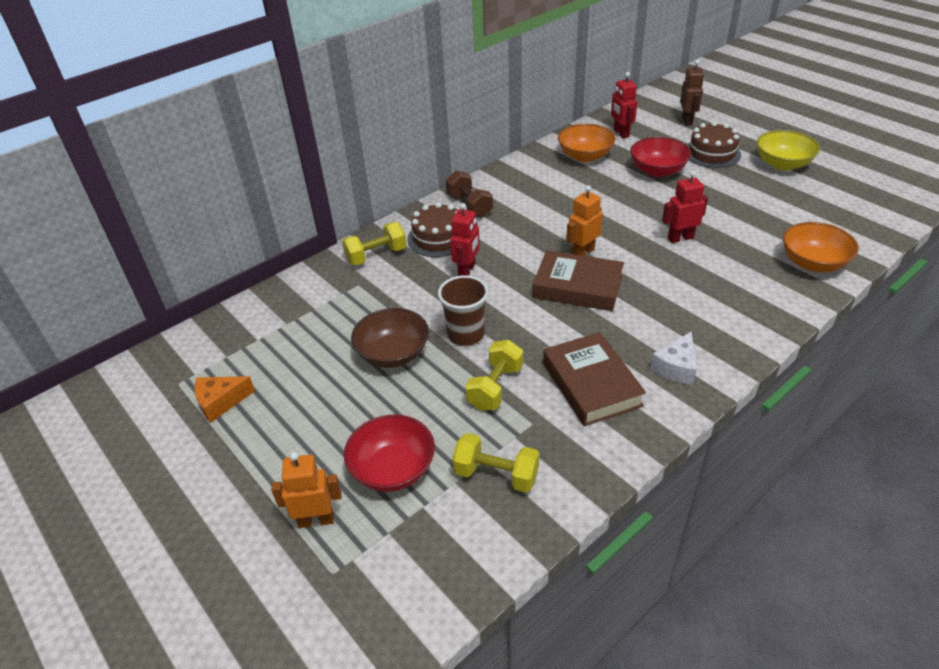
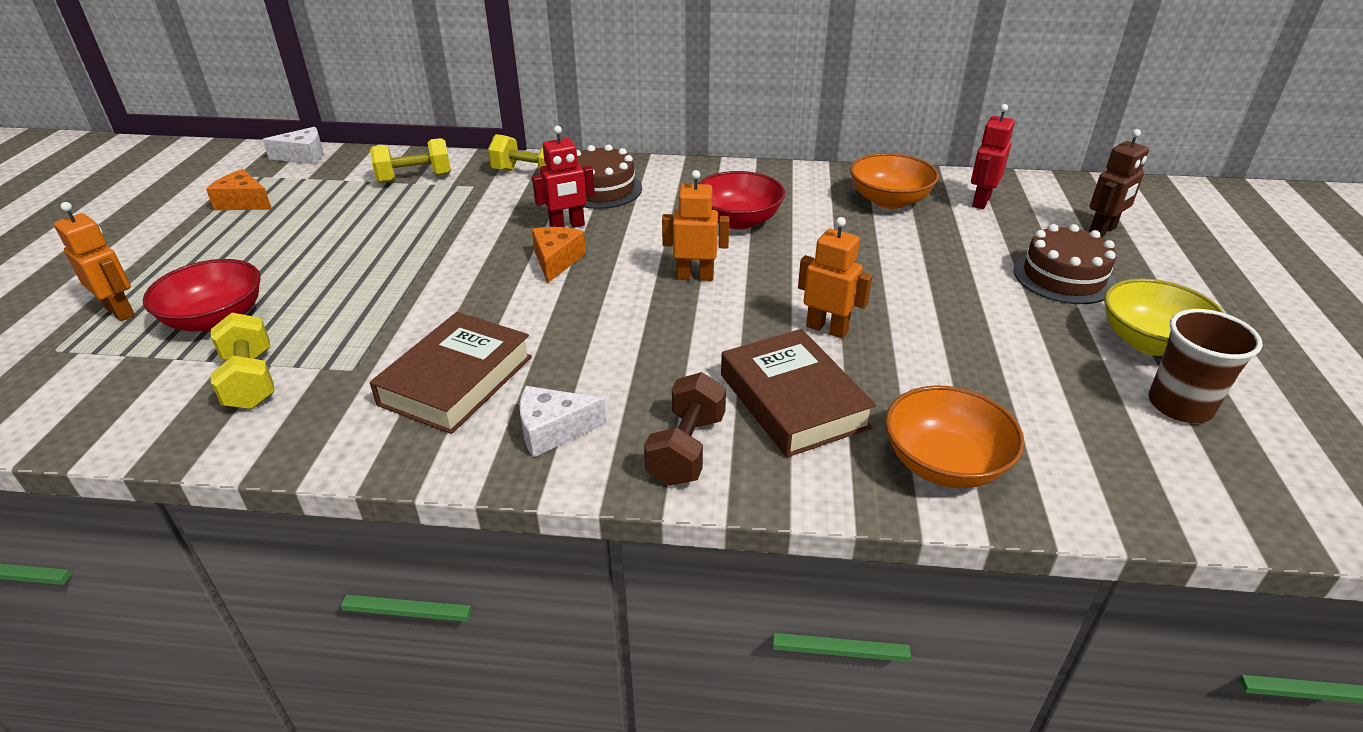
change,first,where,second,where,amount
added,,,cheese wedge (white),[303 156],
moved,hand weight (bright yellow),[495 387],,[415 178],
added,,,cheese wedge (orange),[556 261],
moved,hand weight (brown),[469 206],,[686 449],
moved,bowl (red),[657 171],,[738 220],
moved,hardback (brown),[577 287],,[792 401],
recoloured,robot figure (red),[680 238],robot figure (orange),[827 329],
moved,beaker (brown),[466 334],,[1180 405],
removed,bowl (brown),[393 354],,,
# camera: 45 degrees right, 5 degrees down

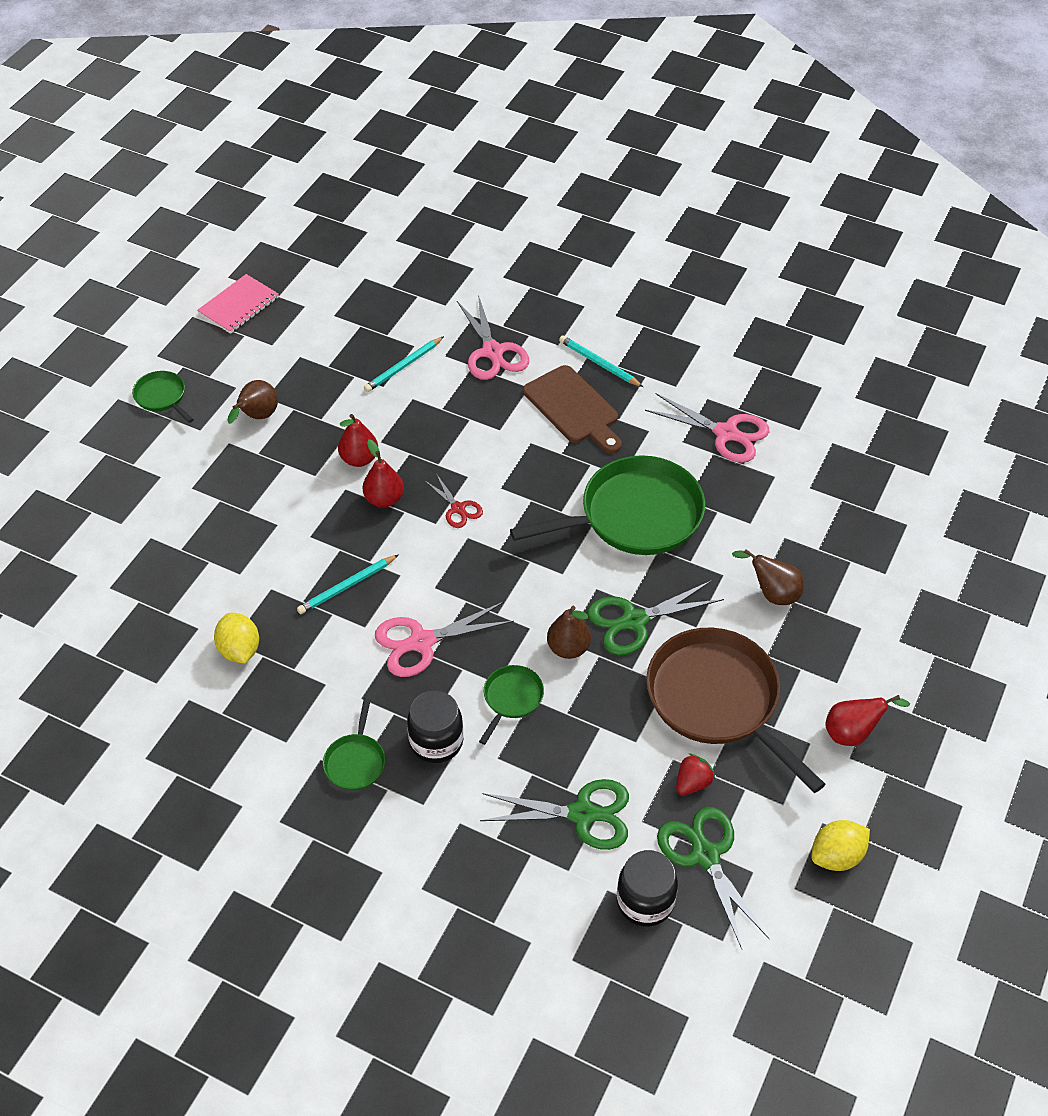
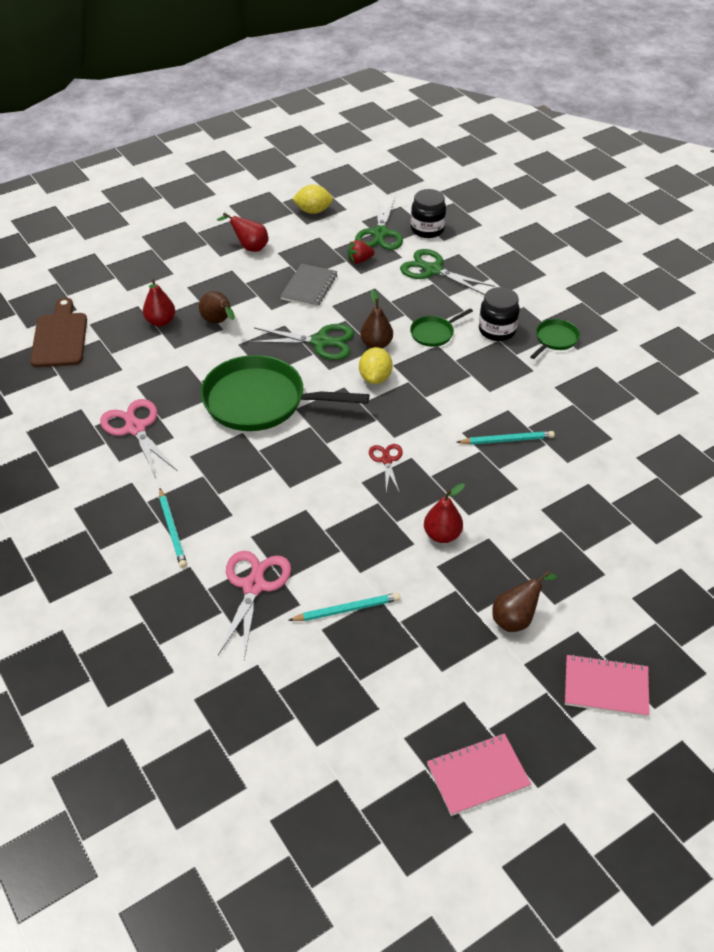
change,first,where,second,where,amount
moved,bread board (brown),[573 408],,[60 337],
moved,pear (red),[384 499],,[161 322],
replaced,frying pan (brown),[717 700],notebook (gray),[309 287],
moved,toy lemon (bright yellow),[239 650],,[375 378],
replaced,frying pan (leaf-green),[162 397],notebook (rose-pink),[606 687],
removed,scissors (rose-pink),[421 642],,,
# camera: 150 degrees left, 5 degrees down

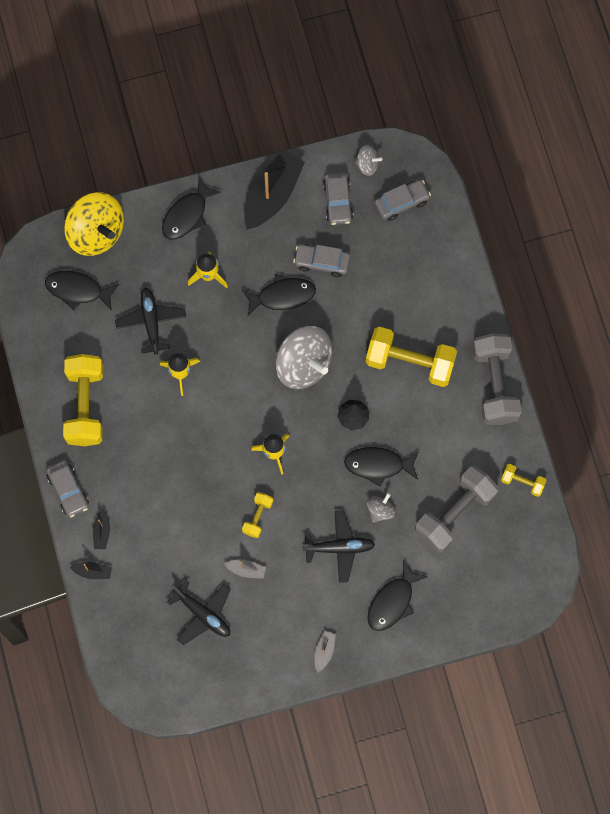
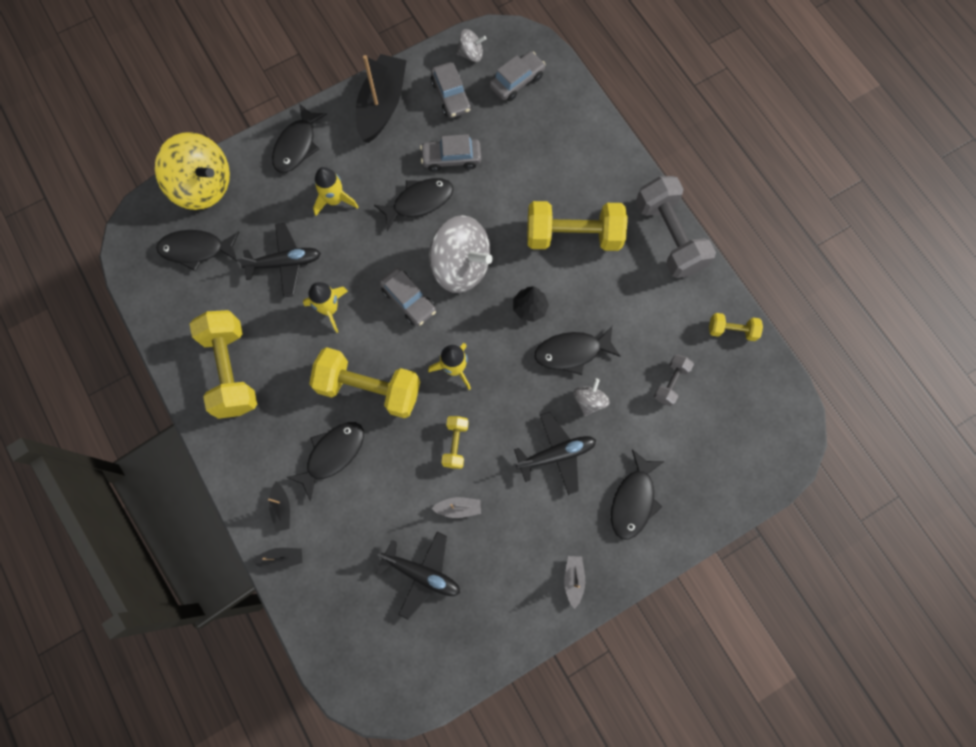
change,first,where,second,where,amount
turned,toy plane (jet-black),[151 322],,[284 263],105 degrees clockwise
added,,,toy fish (jet-black),[332 454],
added,,,hand weight (bright yellow),[369 389],
moved,automobile (gray),[68 490],,[408 300],
resized,hand weight (gray),[454 513],,[670 383],x0.49
# camera: 15 degrees left, 0 degrees up

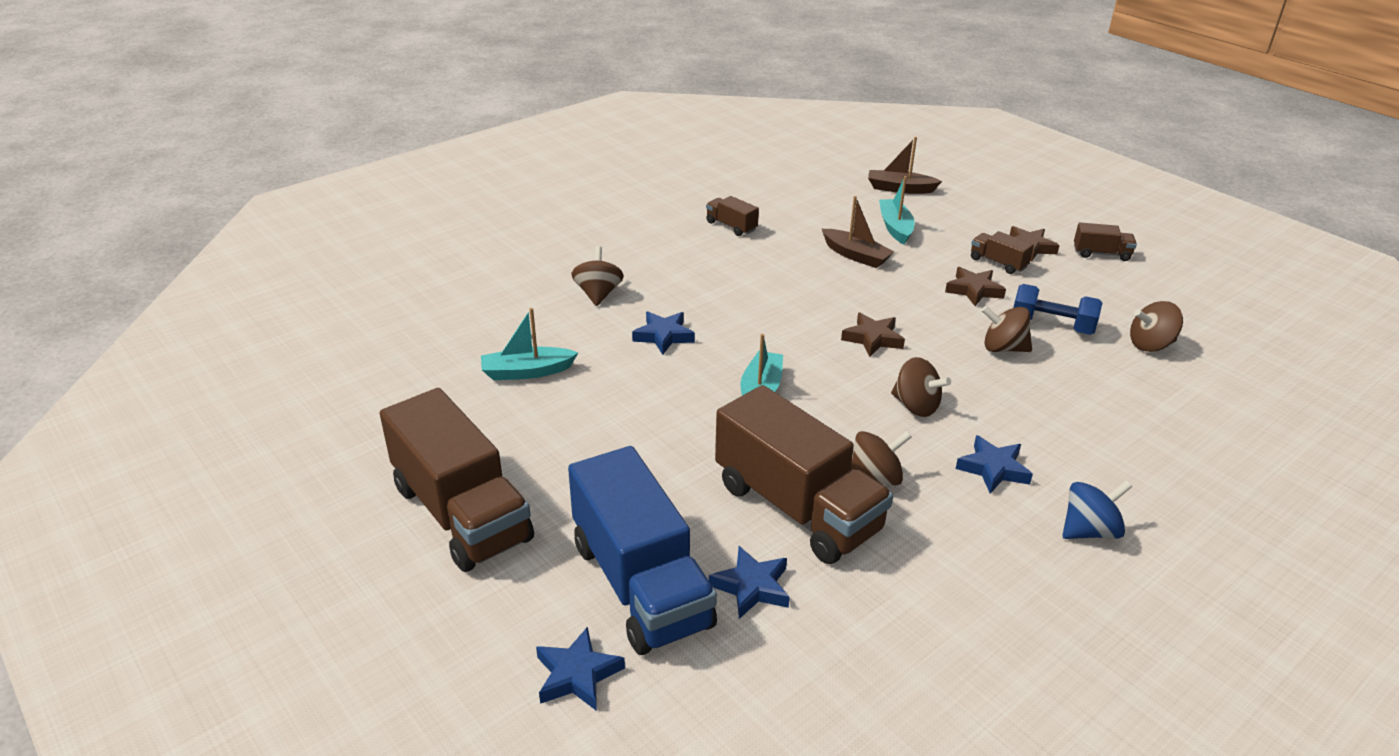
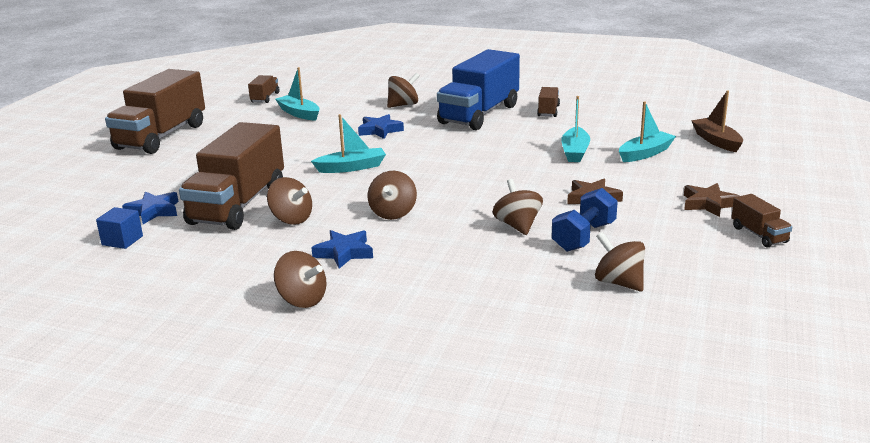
change,first,where,second,where,amount
added,,,solid cube (blue),[122 240],
moved,toy truck (brown),[998 263],,[265 98],
recoloured,toy top (blue),[1089 531],toy top (brown),[302 300],
moved,toy truck (blue),[641 584],,[479 114],
turned,hand weight (blue),[1051 326],,[584 237],45 degrees clockwise
recoloured,toy boat (brown),[855 255],toy boat (aqua),[575 152],
removed,star shape (blue),[577 675],,,
removed,star shape (brown),[872 338],,,
# camera: 60 degrees right, 10 degrees down

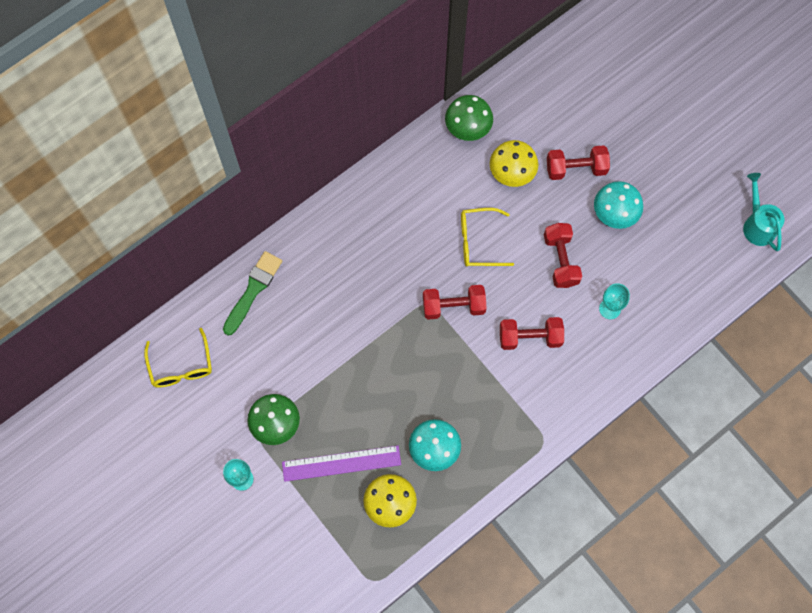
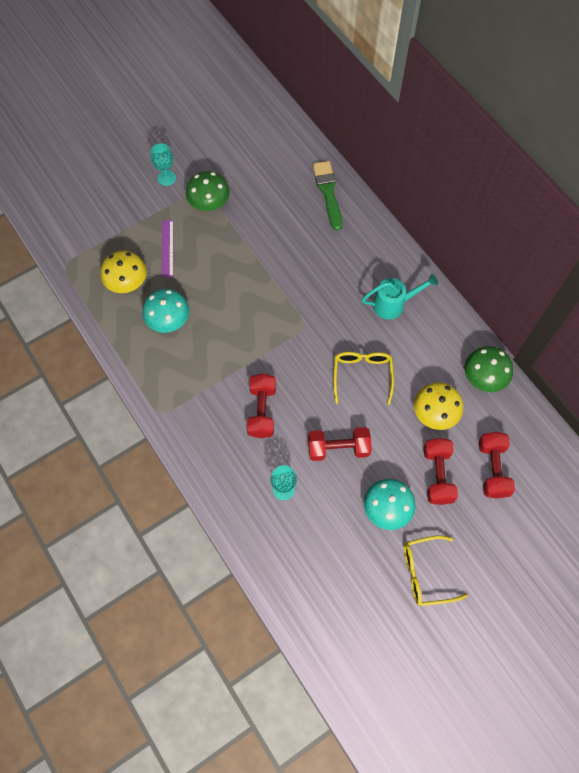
change,first,where,second,where,amount
resized,ruler (purple),[341 463],,[167 248],x0.66
turned,paint brush (leaf-green),[253 290],,[328 192],135 degrees counterclockwise
moved,watering can (aqua),[757 224],,[393 304],
moved,glasses (bright yellow),[181 366],,[425 573],
moved,hand weight (red),[453 306],,[492 469],
# camera: 95 degrees right, 5 degrees down

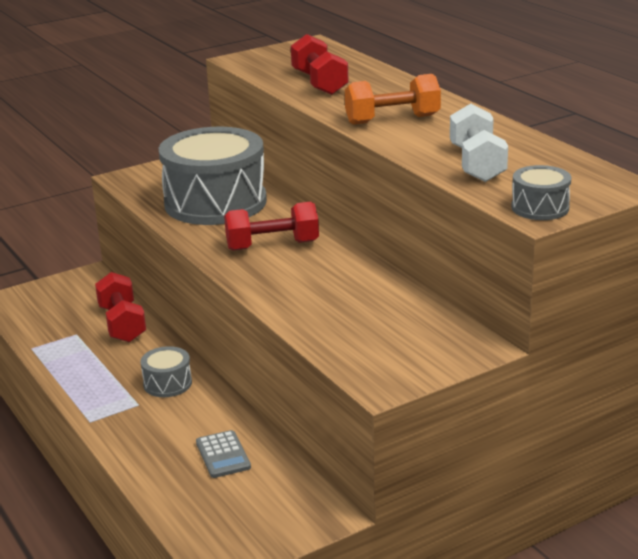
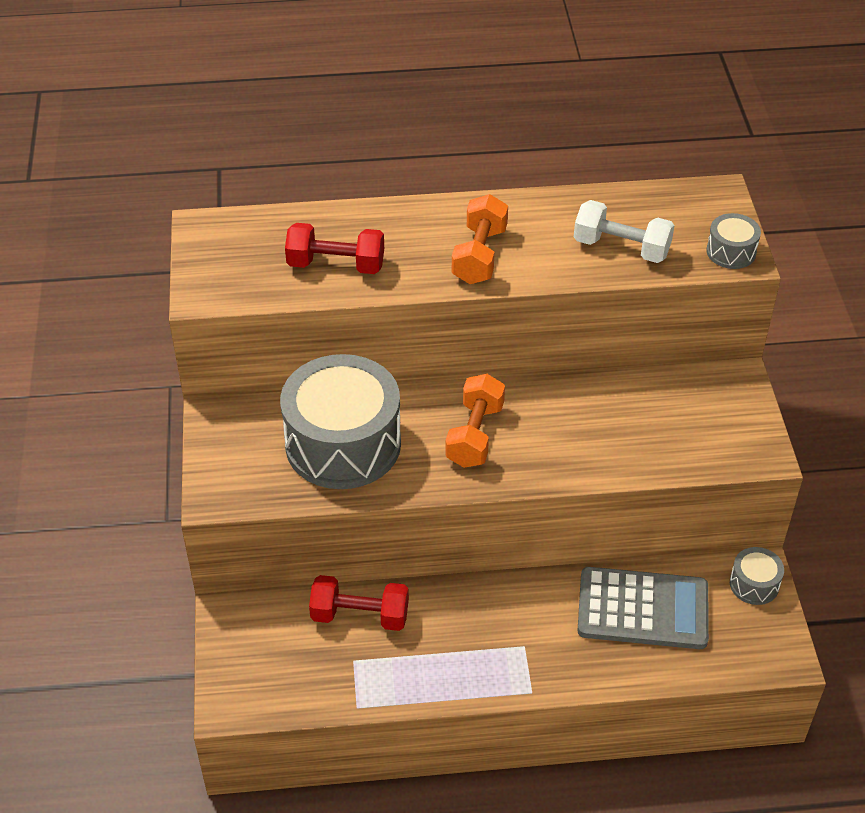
change,first,where,second,where,amount
recoloured,hand weight (red),[272 245],hand weight (orange),[475 435],
resized,calculator (gray),[223 455],,[643 609],x2.10
moved,snare drum (gray),[167 383],,[754 584],
# camera: 65 degrees left, 20 degrees up

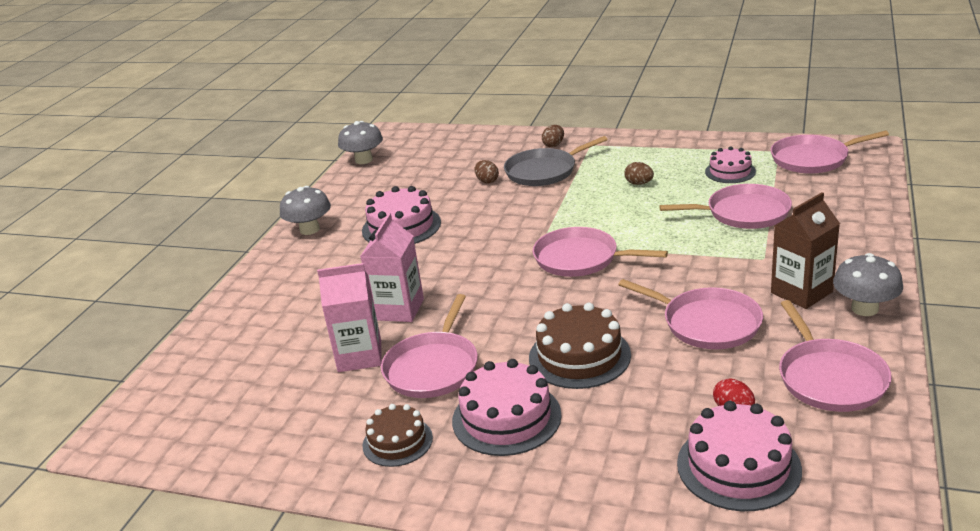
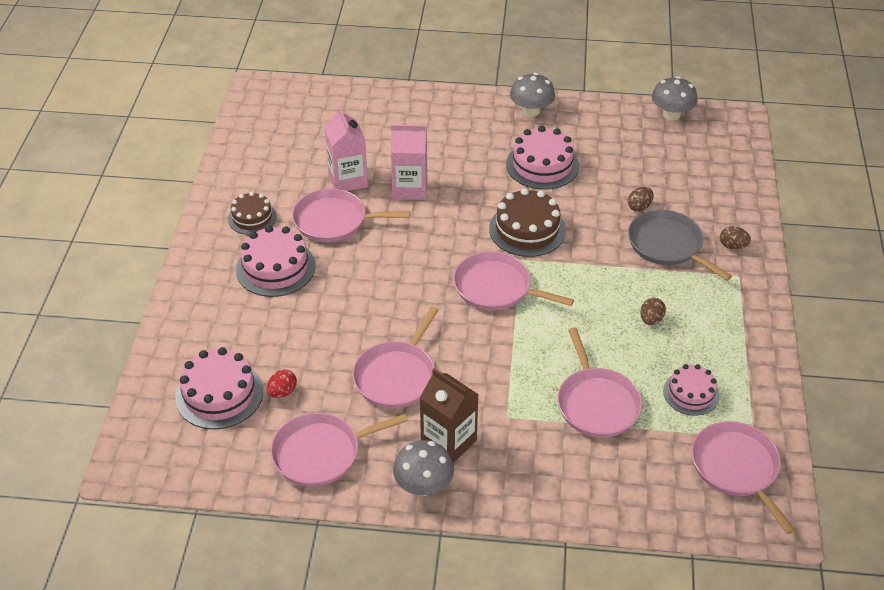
change,first,where,second,where,amount
turned,frying pan (rose-pink),[580 258],,[496 288],75 degrees counterclockwise
moved,layer cake (brown),[579 356],,[527 229],
# camera: 75 degrees right, 15 degrees up

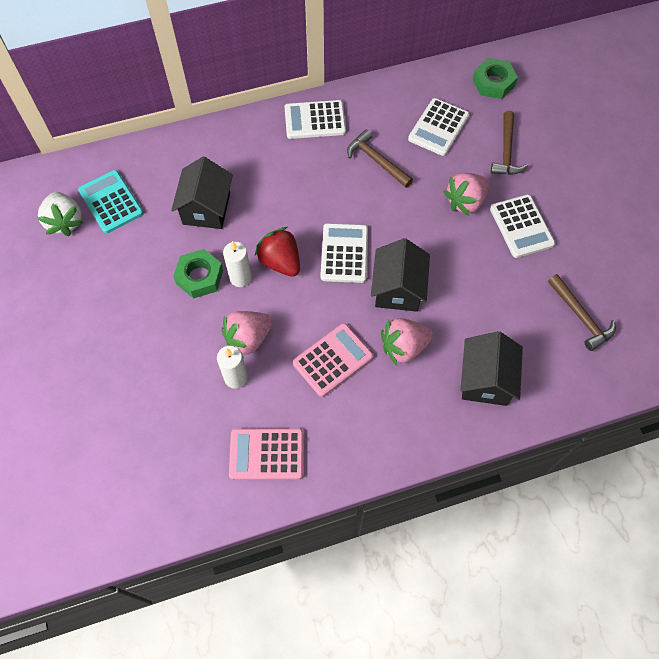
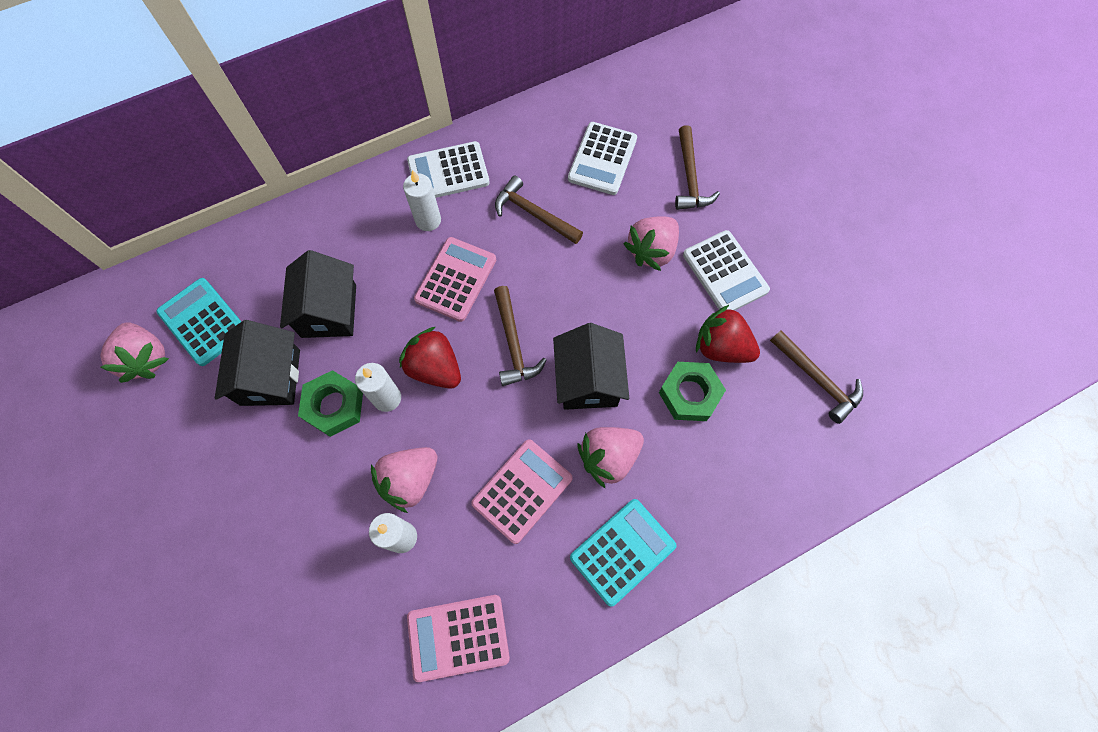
change,first,where,second,where,amount
recoloured,berry (white),[65 222],berry (rose-pink),[146 358],
moved,toy house (jet-black),[485 379],,[270 377],
added,,,wax candle (white),[428 220],
added,,,calculator (rose-pink),[455 279],
replaced,calculator (white),[344 253],hammer (brown),[513 343],
added,,,calculator (aqua),[622 551],
moved,nut (leaf-green),[493 83],,[689 394],
added,,,berry (red),[721 347],
# camera: 10 degrees left, 5 degrees up

